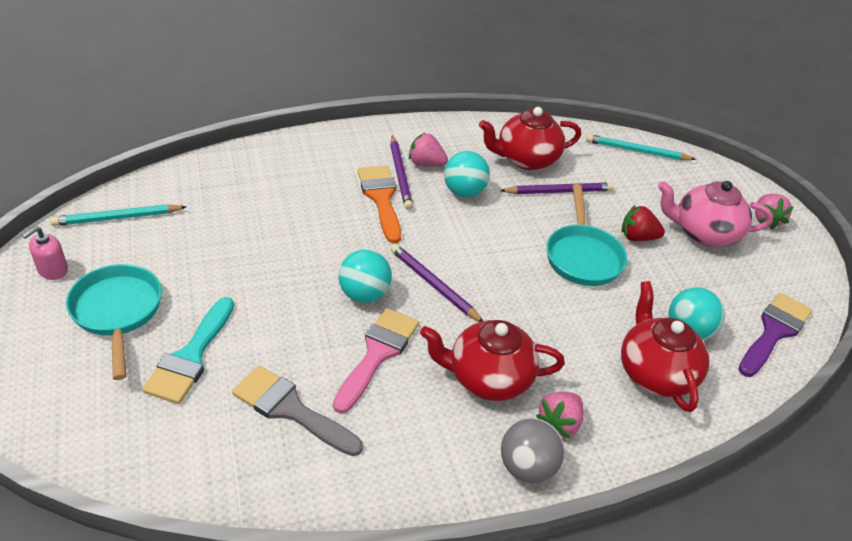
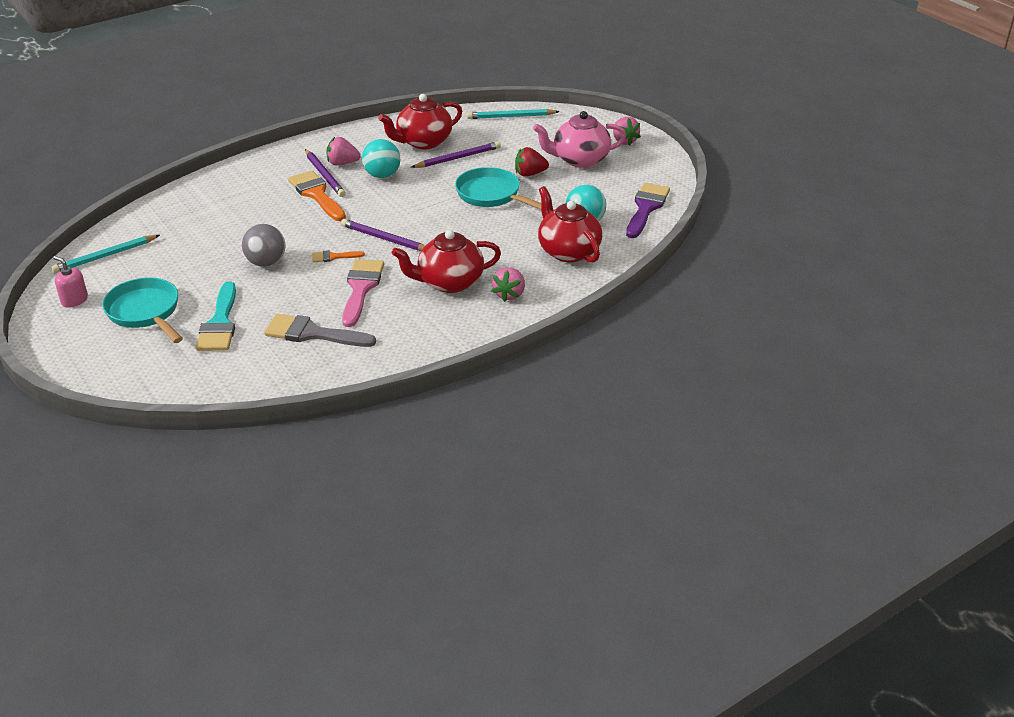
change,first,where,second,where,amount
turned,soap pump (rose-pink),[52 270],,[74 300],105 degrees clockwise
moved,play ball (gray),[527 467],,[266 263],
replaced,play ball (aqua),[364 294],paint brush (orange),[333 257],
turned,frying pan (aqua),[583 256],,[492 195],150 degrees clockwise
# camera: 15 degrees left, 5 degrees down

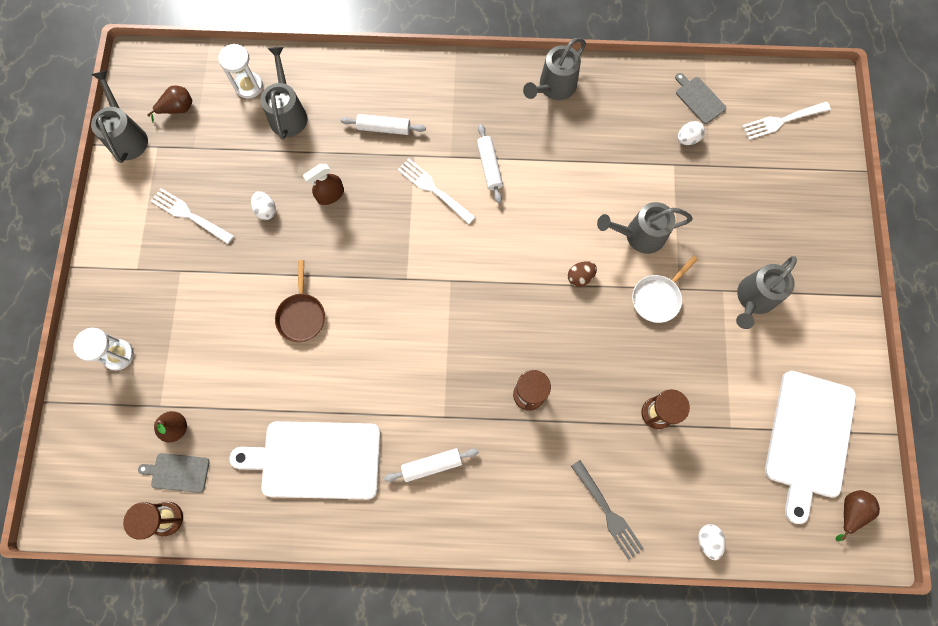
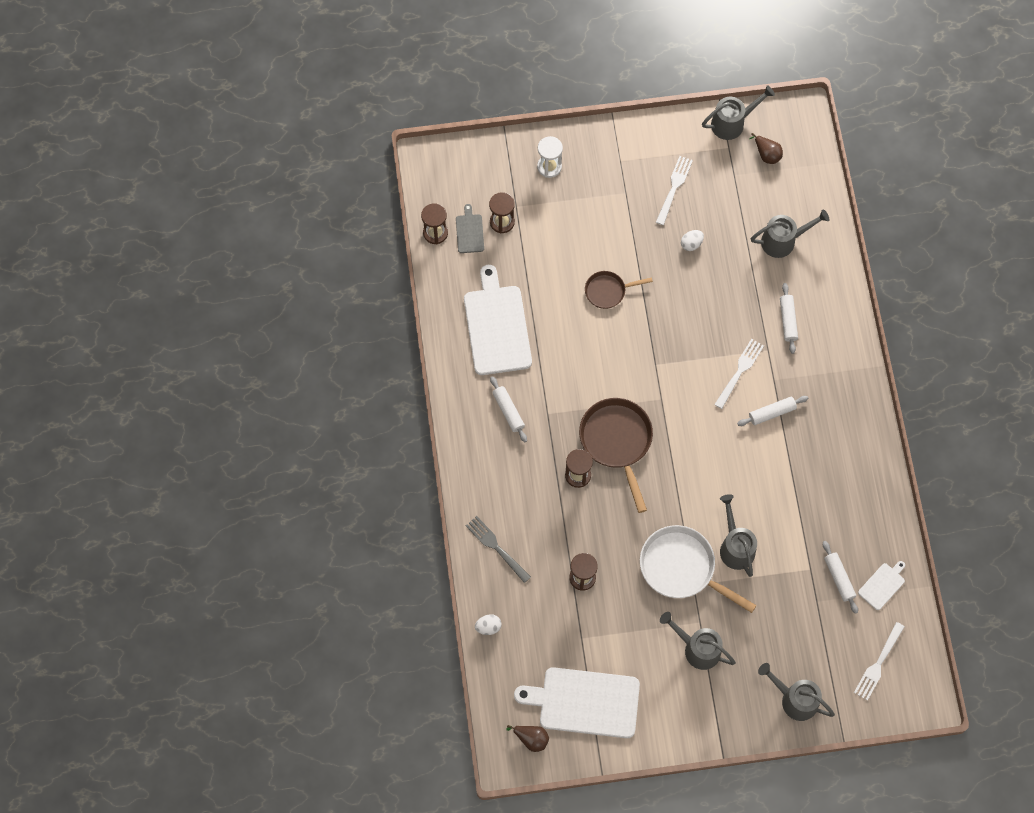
change,first,where,second,where,amount
turned,dinner fork (gray),[607 511],,[497 548],90 degrees clockwise
replaced,pear (brown),[176 428],sand timer (brown),[502 222],
added,,,frying pan (brown),[617 442],
resized,frying pan (white),[657 297],,[681 568],x1.76
moved,watering can (gray),[553 88],,[794 699],
replaced,toy egg (white),[687 139],rolling pin (white),[839 578],
turned,dinner fork (white),[783 120],,[878 663],120 degrees counterclockwise
recoloured,bread board (gray),[699 99],bread board (white),[882 585],
removed,sand timer (white),[249 86],,,
removed,spray bottle (brown),[330 195],,,
removed,toy egg (brown),[580 277],,,
# camera: 80 degrees right, 5 degrees down

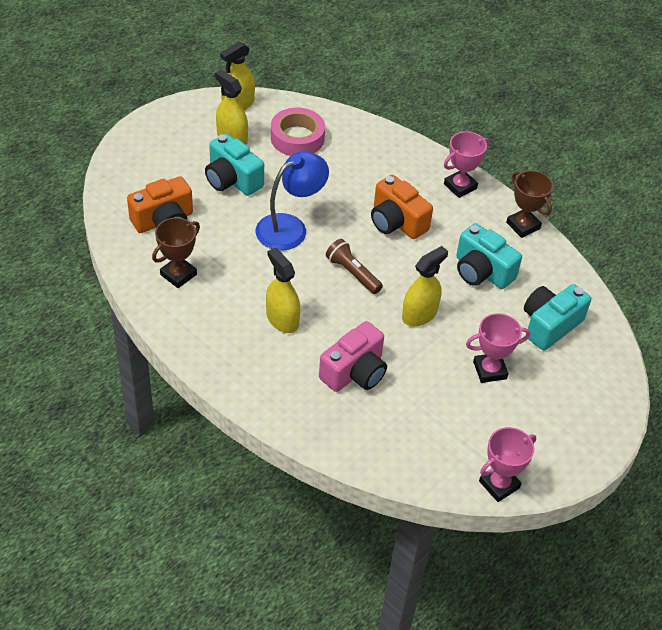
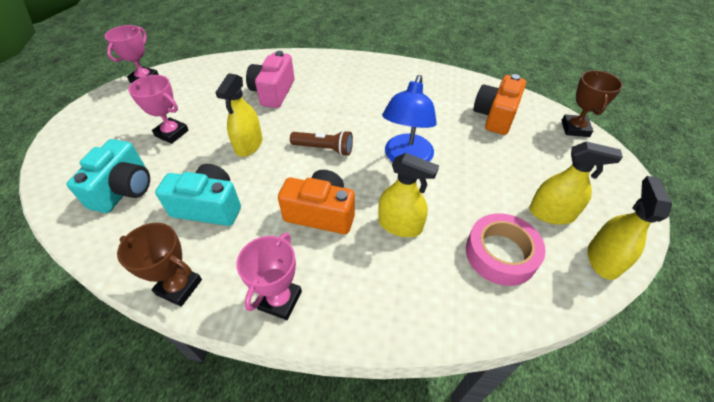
change,first,where,second,where,amount
turned,prize cup (rose-pink),[490 370],,[172 133],75 degrees clockwise
moved,spray bottle (bright yellow),[282 319],,[400 225],
moved,prize cup (brown),[178 274],,[575 128],
removed,camera (aqua),[232 180],,,
# camera: 150 degrees right, 0 degrees up

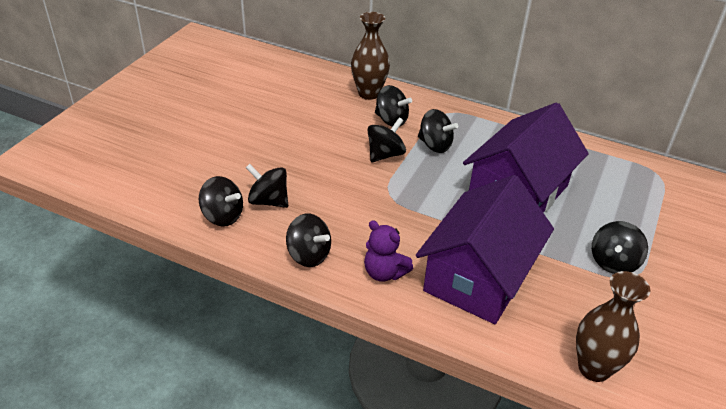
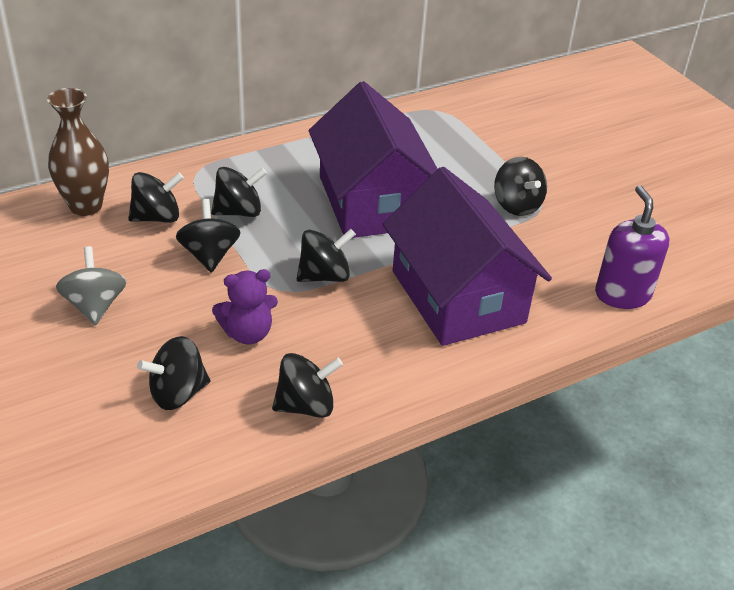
change,first,where,second,where,amount
added,,,toy top (gray),[95 306],
moved,stuffed bear (purple),[384 273],,[247 333],
moved,toy top (jet-black),[222 216],,[324 276],
replaced,flower vase (brown),[594 368],soap pump (purple),[622 294],
# camera: 55 degrees left, 0 degrees up

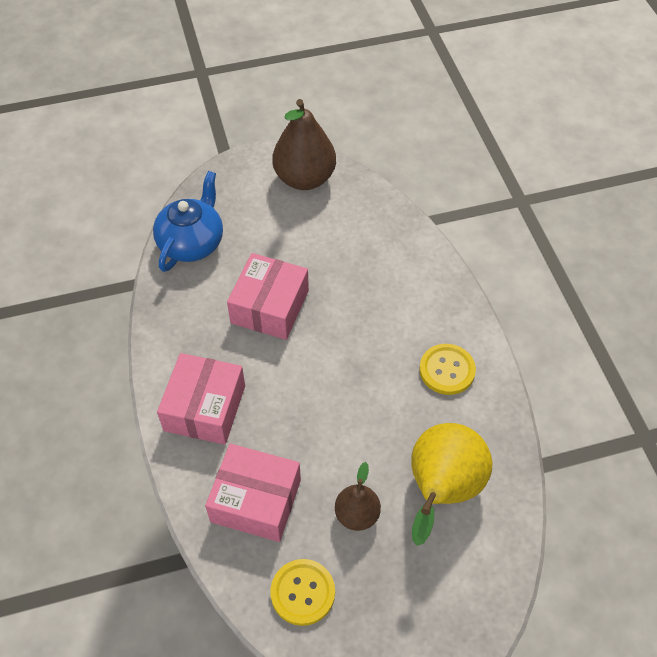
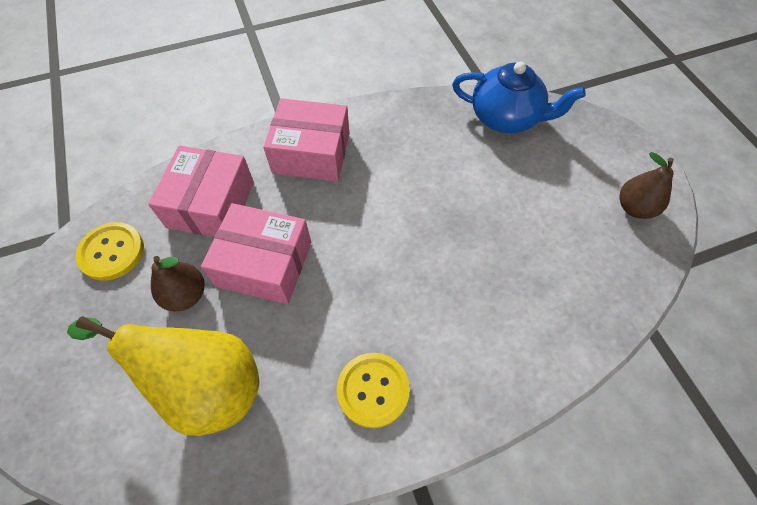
change,first,where,second,where,amount
moved,box (rose-pink),[269 306],,[264 264],
resized,pear (brown),[304 178],,[634 208],x0.57
# camera: 85 degrees right, 5 degrees up

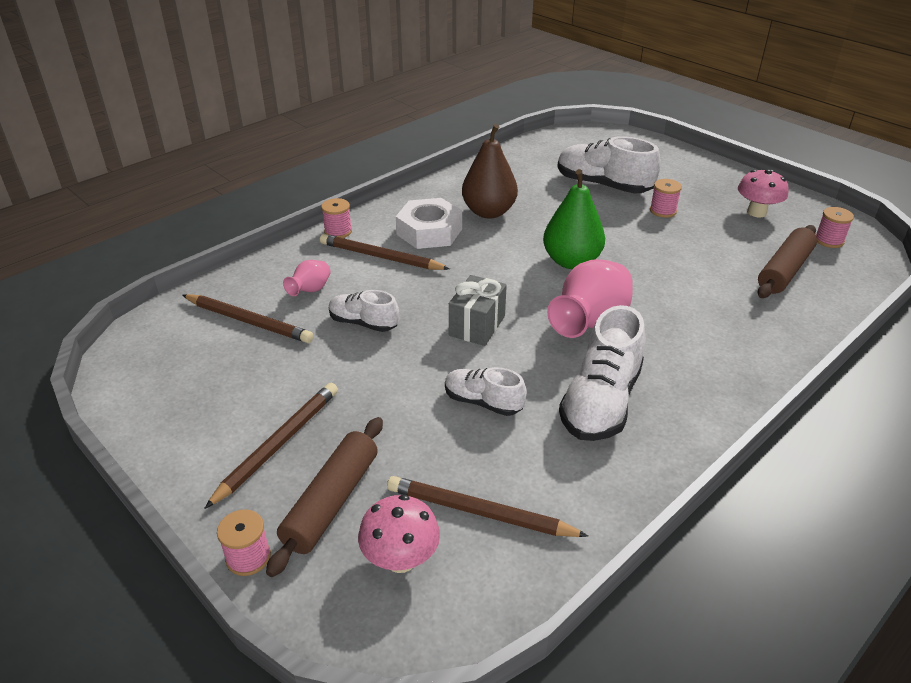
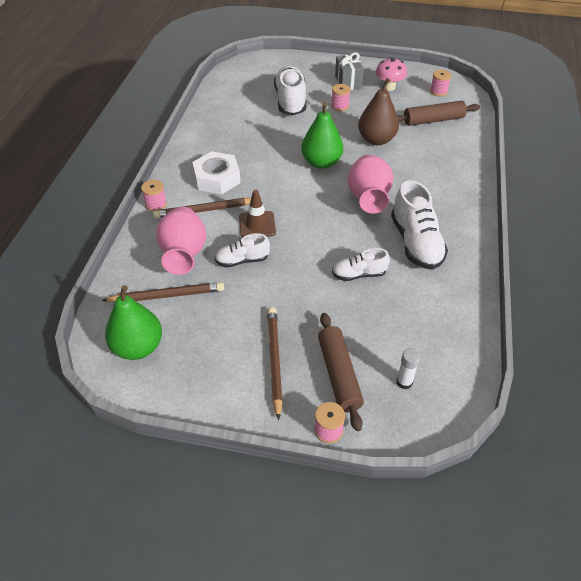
change,first,where,second,where,amount
added,,,pear (leaf-green),[138 347],
resized,flower vase (rose-pink),[310 290],,[184 255],x2.00
added,,,traffic cone (brown),[257 225],
turned,shoe (white),[603 185],,[290 101],90 degrees clockwise
moved,wrapped gift (gray),[477 326],,[348 82],
moved,pear (brown),[489 212],,[376 140],
replaced,toadstool (rose-pink),[401 559],stick of glue (white),[404 382],
turned,rolling pin (brown),[784 271],,[433 120],75 degrees clockwise
removed,pencil (brown),[479 512],,,
# camera: 35 degrees left, 10 degrees up

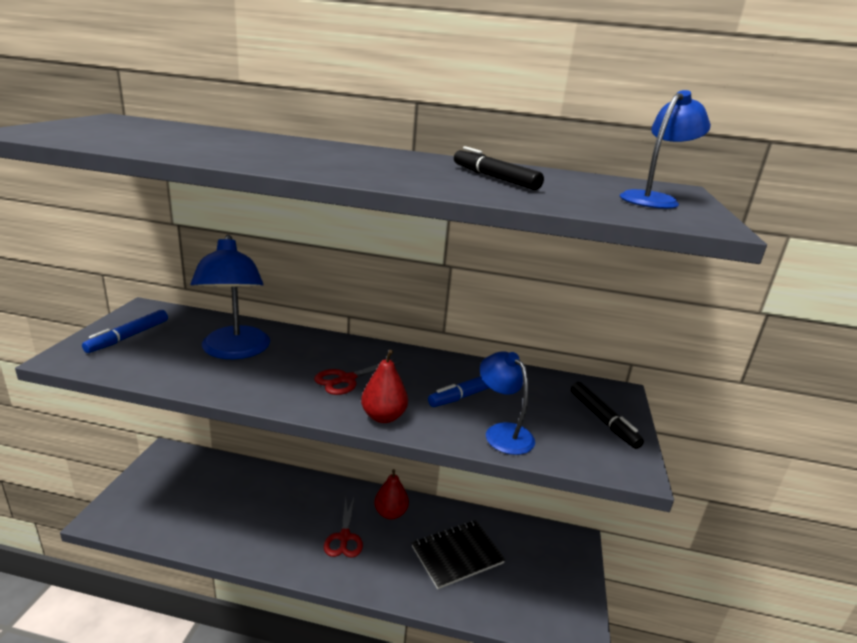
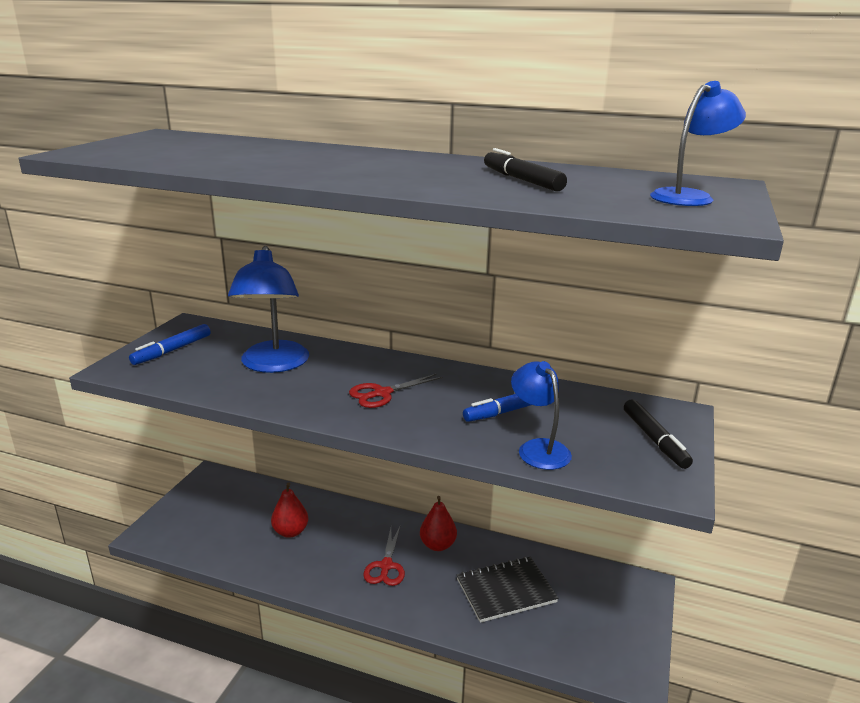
change,first,where,second,where,amount
moved,pear (red),[383 417],,[290 532],
# camera: 10 degrees right, 0 degrees up

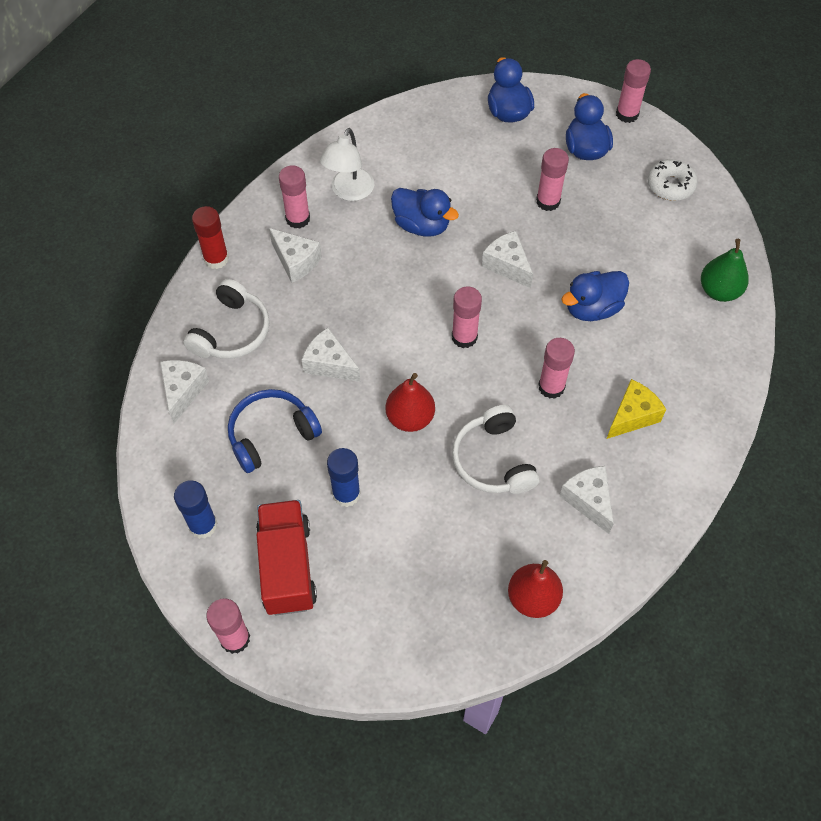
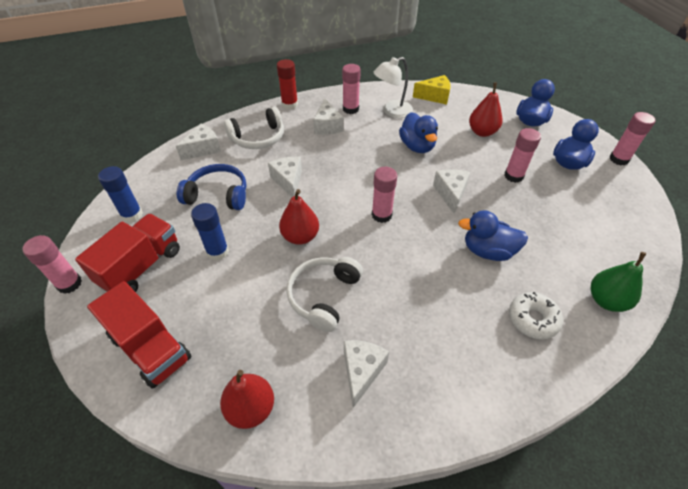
change,first,where,second,where,amount
added,,,toy truck (red),[151 348],
moved,cheese wedge (bright yellow),[632 416],,[435 96],
added,,,pear (red),[482 132],
moved,doughnut (white),[670 185],,[532 319],
removed,stick of glue (rose-pink),[551 387],,,
# camera: 40 degrees right, 10 degrees down

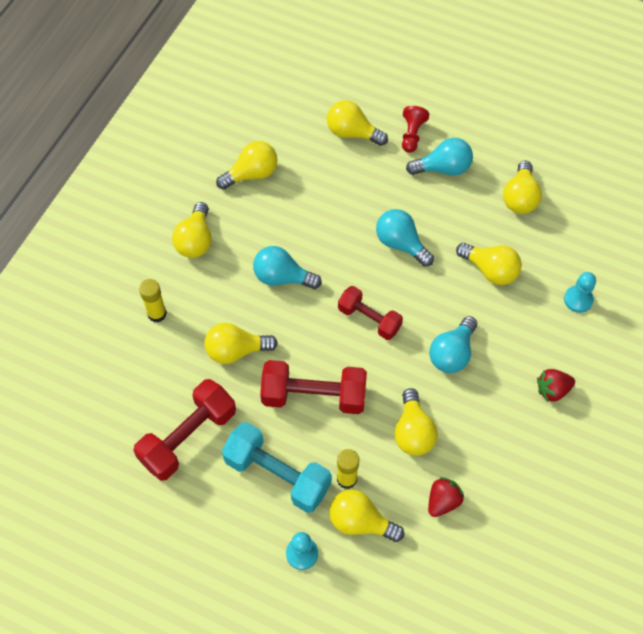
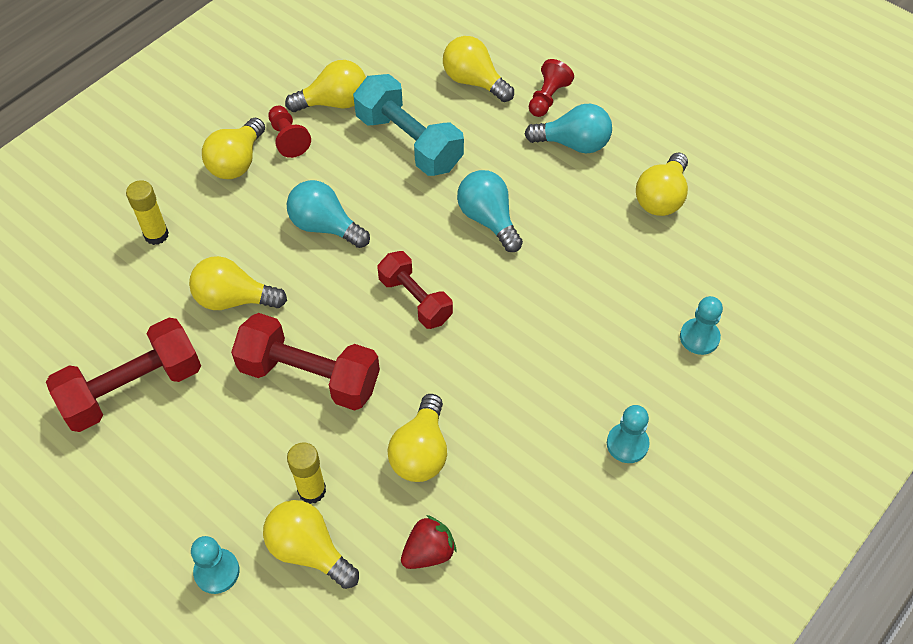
change,first,where,second,where,amount
added,,,game pawn (red),[288 139],
moved,hand weight (aqua),[277 474],,[409 142],
replaced,berry (red),[552 390],game pawn (aqua),[627 444],
removed,lightbulb (aqua),[452 353],,,
removed,lightbulb (bright yellow),[490 270],,,
# camera: 15 degrees right, 5 degrees down

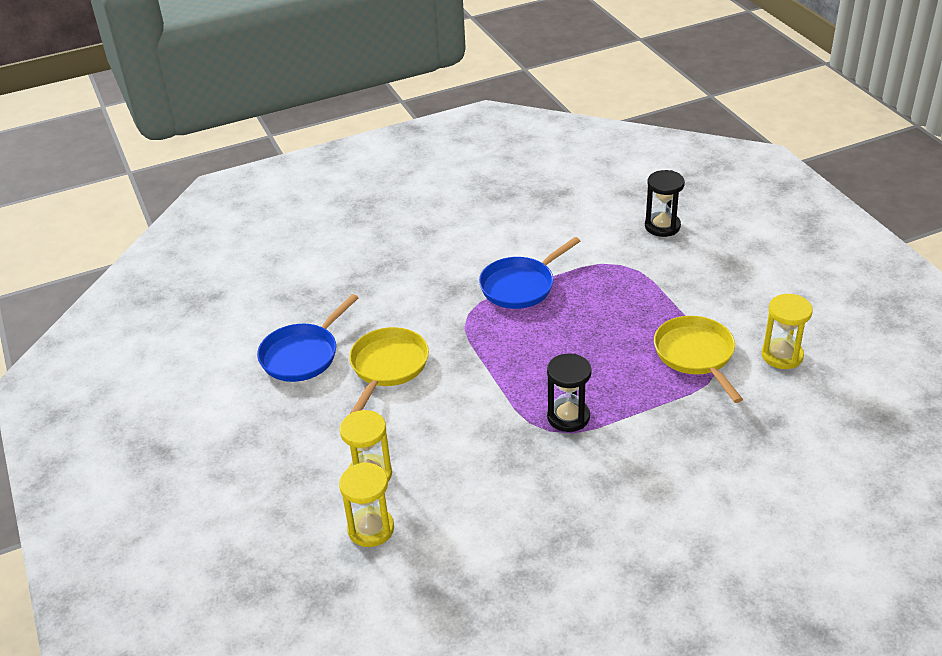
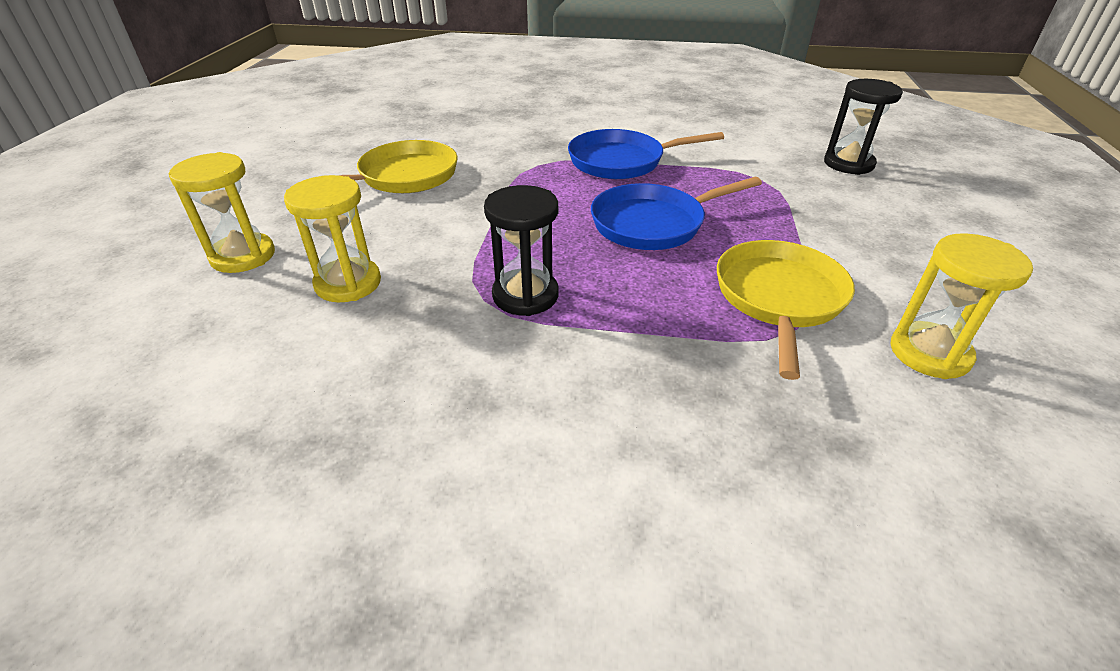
change,first,where,second,where,amount
moved,sand timer (bright yellow),[371 529],,[348 283],
moved,frying pan (blue),[303 354],,[654 223],
# camera: 30 degrees right, 0 degrees up

